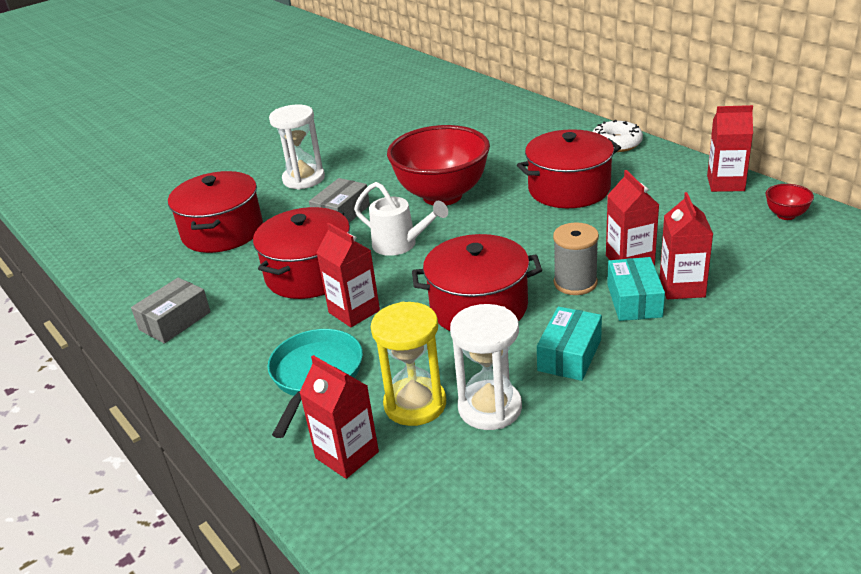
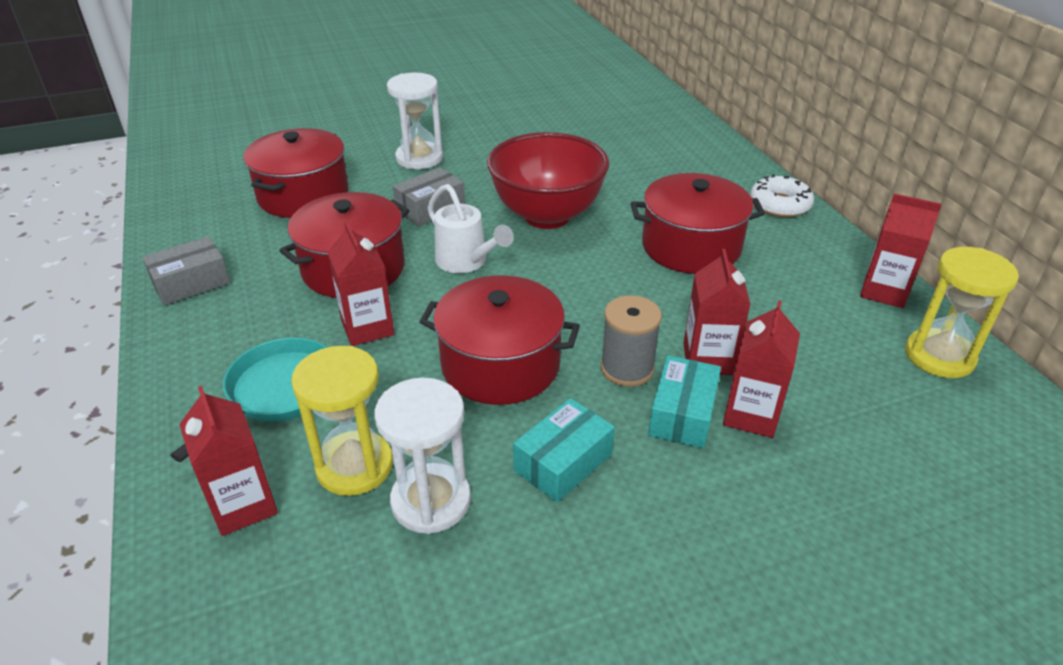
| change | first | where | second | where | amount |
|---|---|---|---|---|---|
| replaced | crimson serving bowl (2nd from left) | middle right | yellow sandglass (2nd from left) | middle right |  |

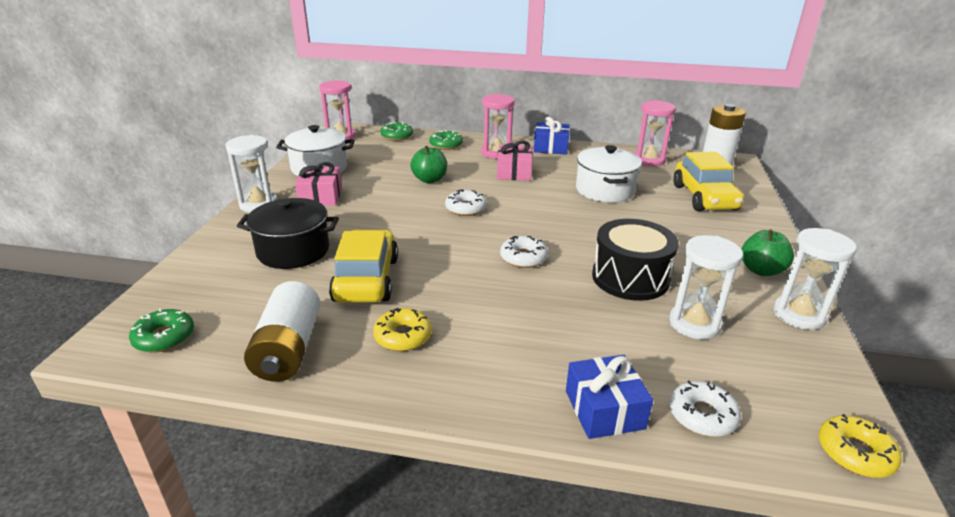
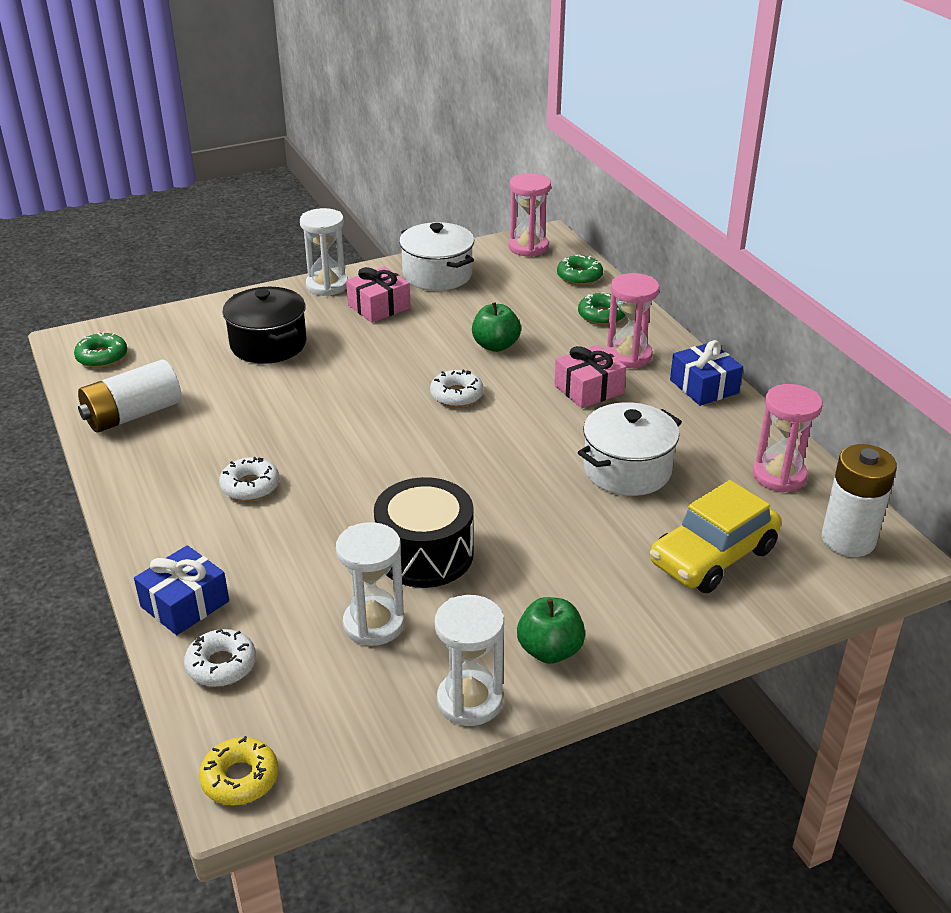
| change | first | where | second | where | amount |
|---|---|---|---|---|---|
| moved | white donut (2nd from left) | centre |  | middle left |  |
| removed | yellow car (1st from left) | centre |  |  |  |
| removed | yellow donut (1st from left) | centre |  |  |  |

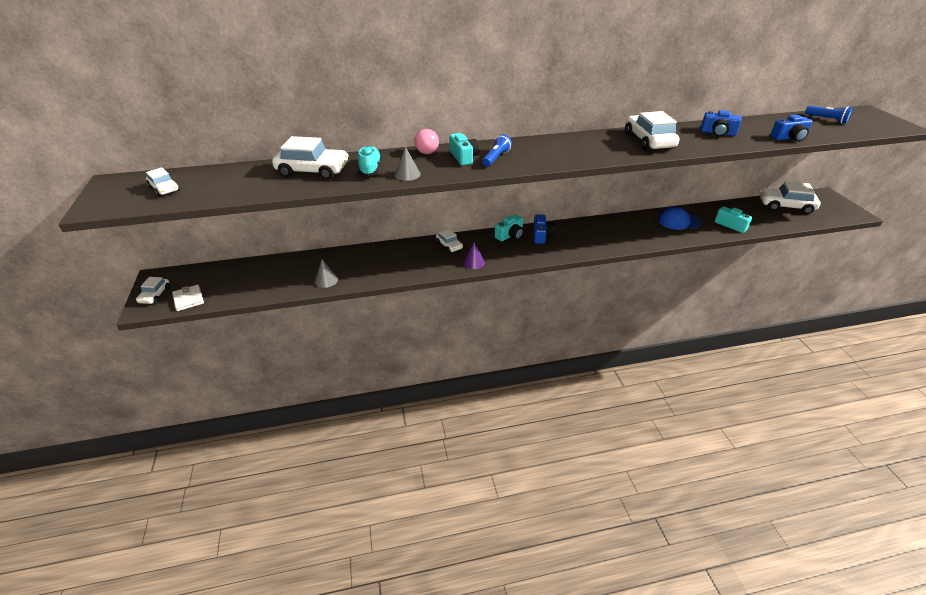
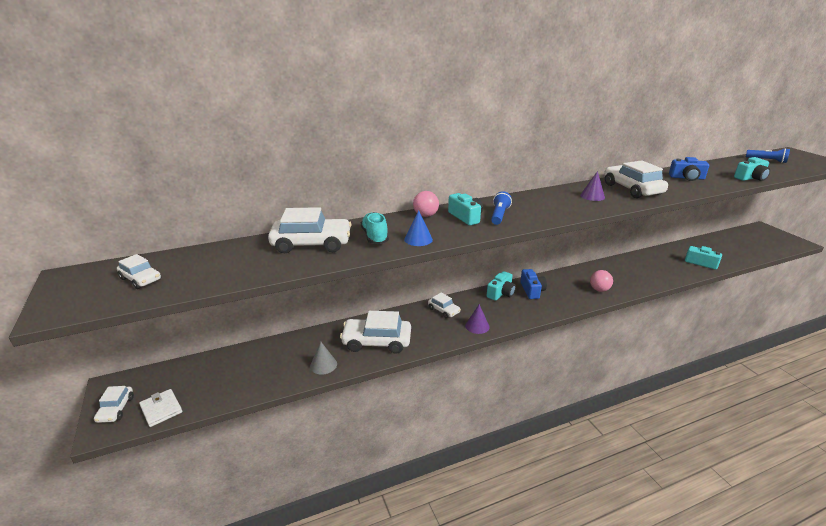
| change | first | where | second | where | amount |
|---|---|---|---|---|---|
| moved | white car (6th from left in the first image) | top right | white car (4th from left) | centre |  |
| recoloured | gray cone (2nd from left) | top centre | royal blue cone | centre |  |
| added |  |  | royal purple cone (2nd from left) | middle right |  |
| added |  |  | rosy play ball (2nd from left) | middle right |  |
| recoloured | royal blue compact camera (3rd from left) | top right | turquoise compact camera (4th from left) | top right |  |
| removed | royal blue peaked cap | middle right |  |  |  |

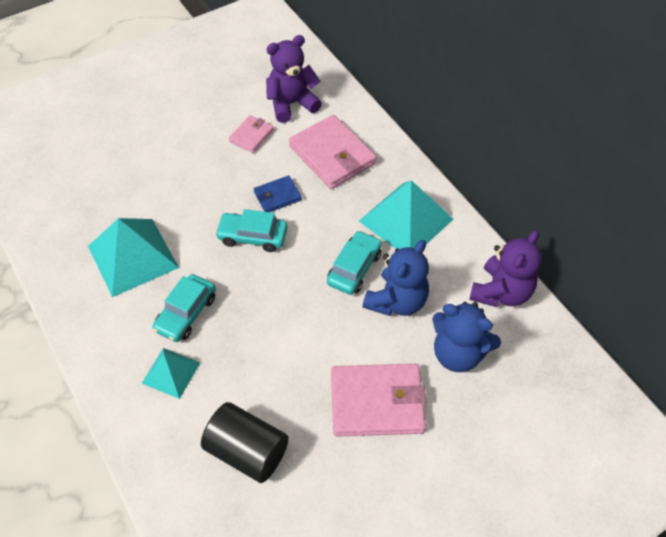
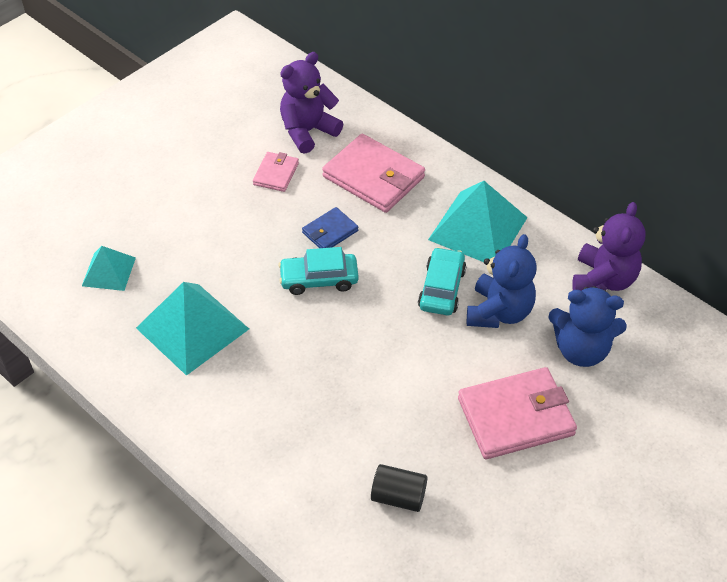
| change | first | where | second | where | amount |
|---|---|---|---|---|---|
| moved | turquoise pyramid shape (2nd from left in the first image) | bottom left | turquoise pyramid shape (1st from left) | middle left |  |
| resized | ebony solid cylinder | bottom centre |  | bottom centre | x0.64 |
| removed | turquoise car (1st from left) | middle left |  |  |  |

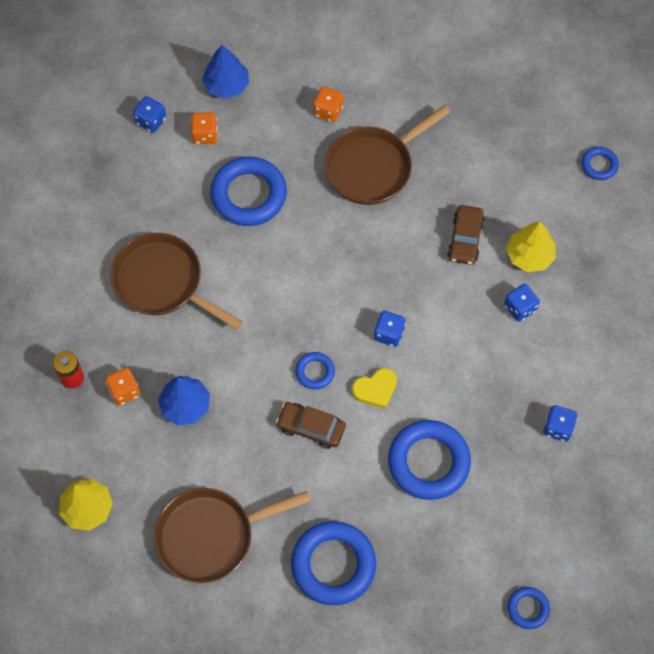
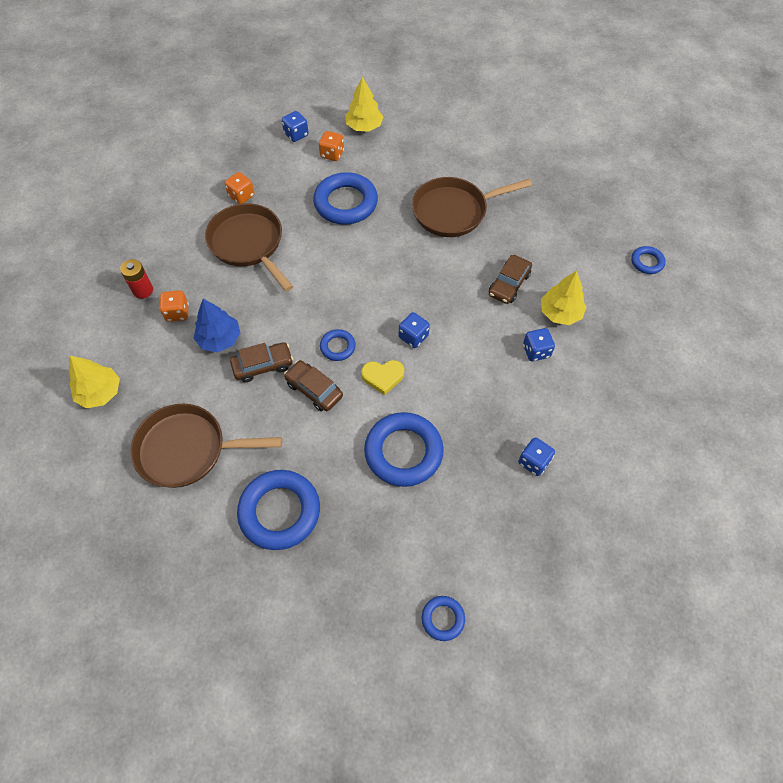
| change | first | where | second | where | amount |
|---|---|---|---|---|---|
| moved | orange-coloured game die (3rd from left in the first image) | top centre | orange-coloured game die (2nd from left) | top left |  |
| added |  |  | dark brown car (1st from left) | centre |  |
| recoloured | royal blue fir tree (2nd from left) | top centre | yellow fir tree (2nd from left) | top centre |  |

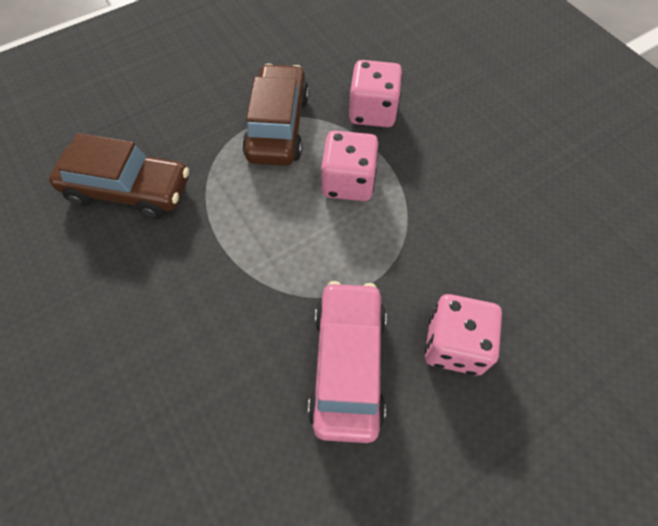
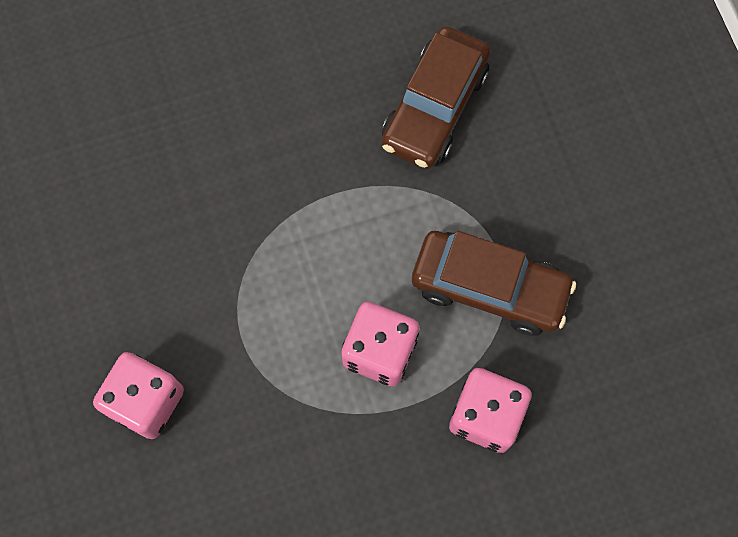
| change | first | where | second | where | amount |
|---|---|---|---|---|---|
| removed | rosy car | bottom centre |  |  |  |

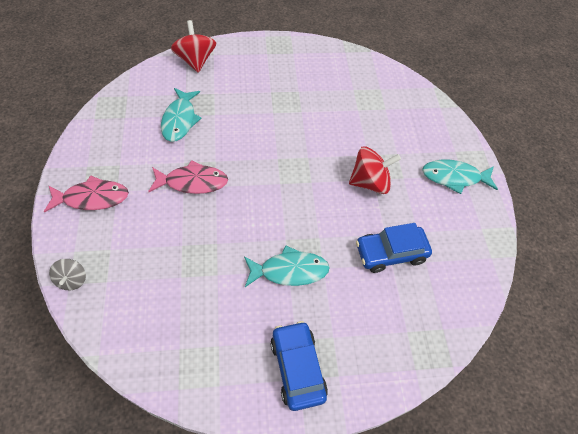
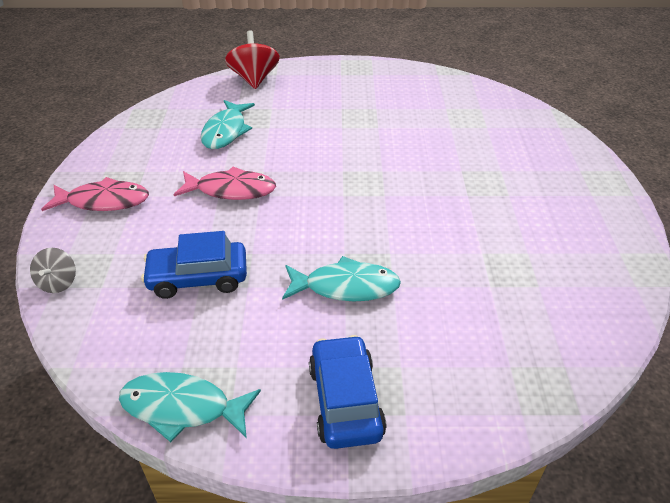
| change | first | where | second | where | amount |
|---|---|---|---|---|---|
| moved | turquoise toy fish (3rd from left in the first image) | middle right | turquoise toy fish (1st from left) | bottom left |  |
| moved | royal blue car (2nd from left in the first image) | middle right | royal blue car (1st from left) | middle left |  |
| removed | crimson spinning top (2nd from left) | centre |  |  |  |

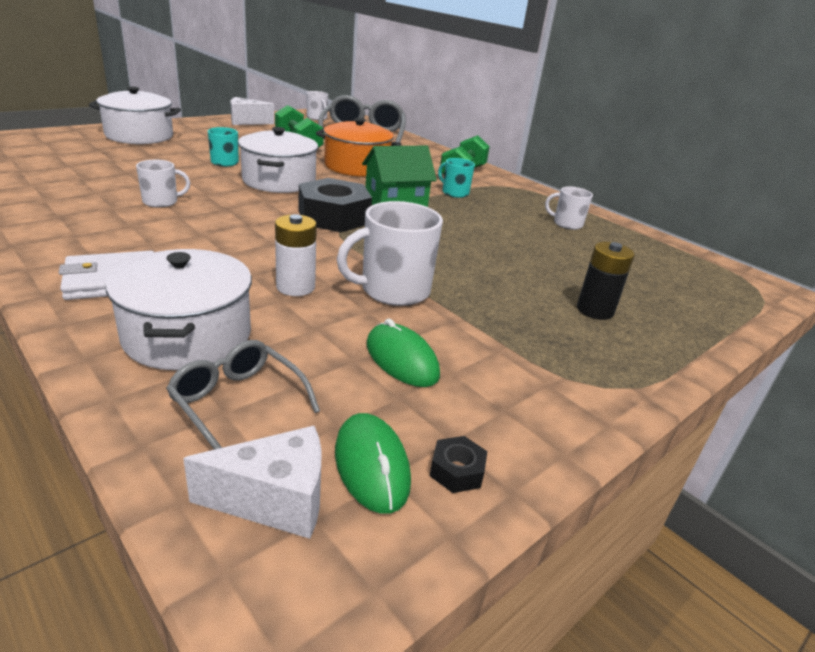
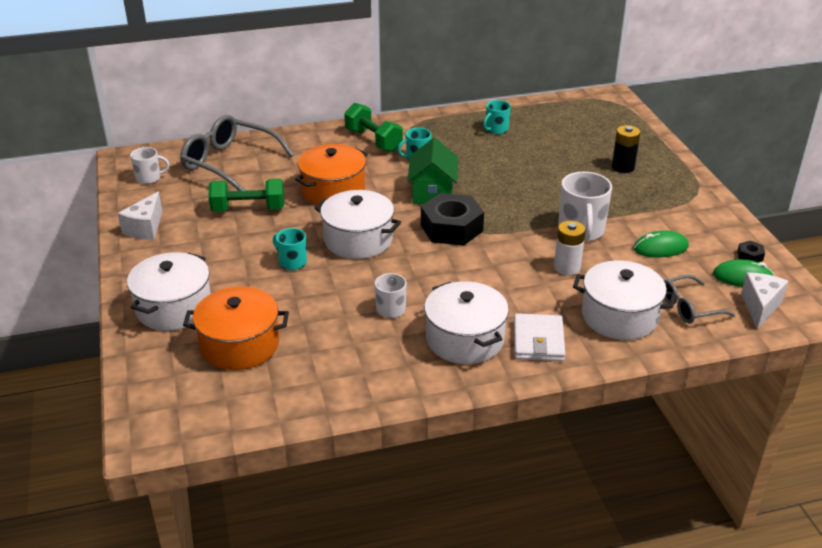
| change | first | where | second | where | amount |
|---|---|---|---|---|---|
| added |  |  | orange-coloured cooking pot (1st from left) | middle left |  |
| added |  |  | white cooking pot (3rd from left) | centre |  |
| recoloured | white mug (4th from left) | top right | turquoise mug (3rd from left) | top centre |  |

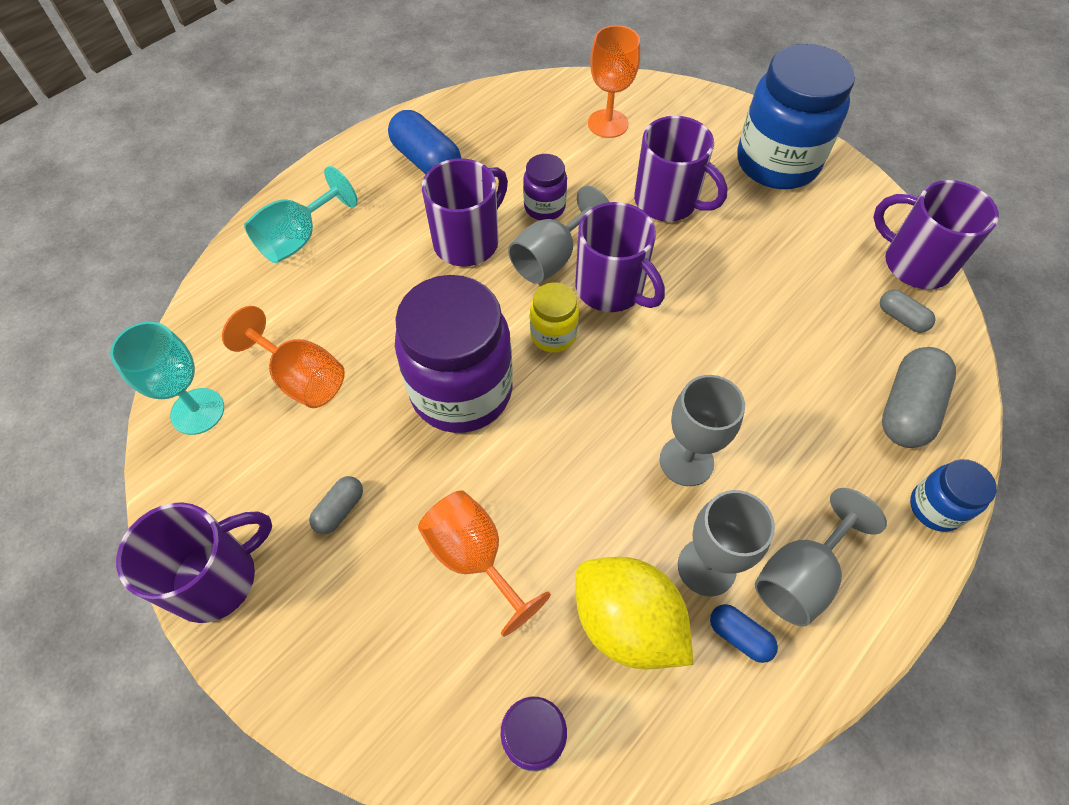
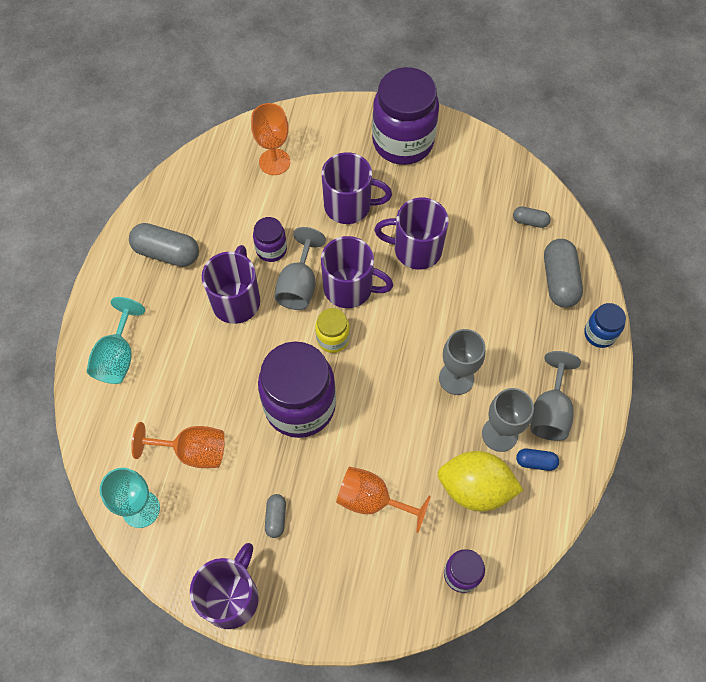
| change | first | where | second | where | amount |
|---|---|---|---|---|---|
| recoloured | royal blue pill shape (1st from left) | top centre | gray pill shape (1st from left) | middle left |  |
| recoloured | royal blue preserve jar (1st from left) | top right | royal purple preserve jar (3rd from left) | top centre |  |
| moved | royal purple mug (5th from left) | top right |  | centre |  |

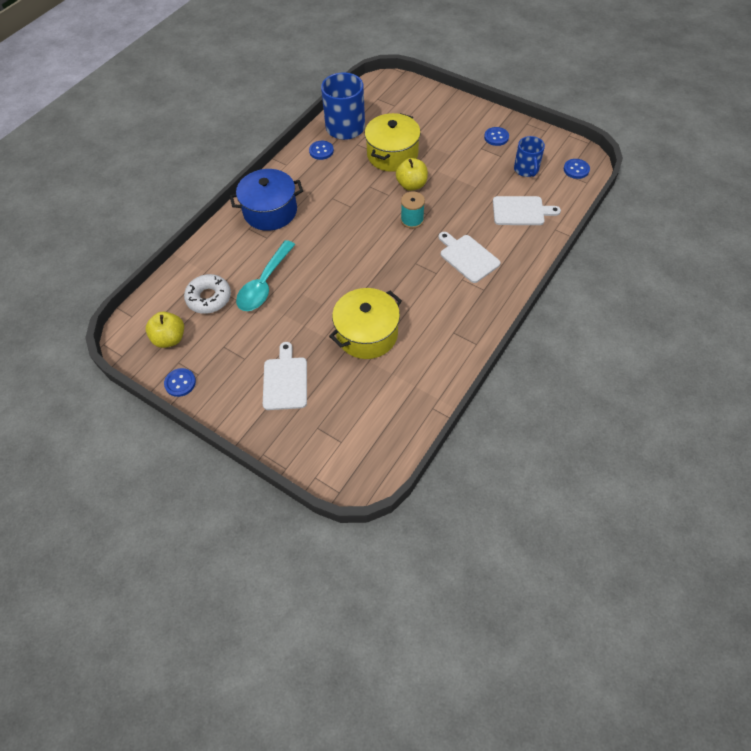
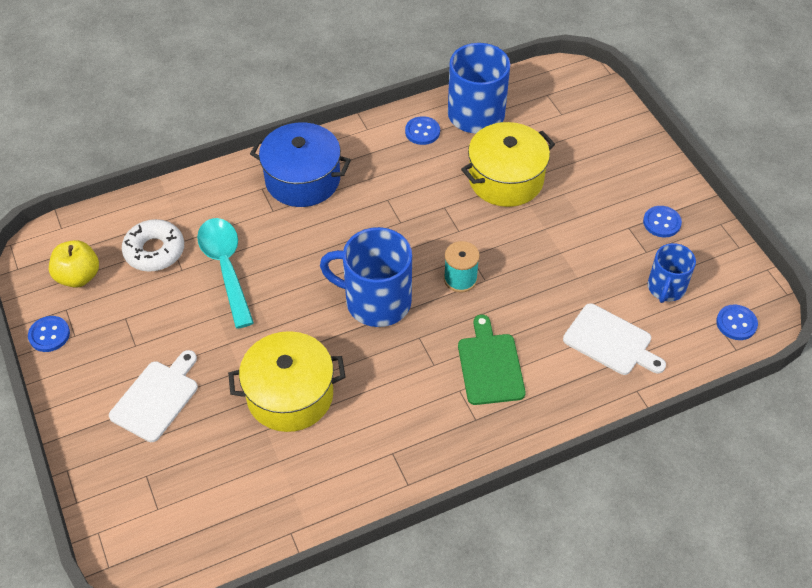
| change | first | where | second | where | amount |
|---|---|---|---|---|---|
| turned | turquoise teaspoon | centre |  | middle left | 105 degrees clockwise |
| added |  |  | royal blue mug (1st from left) | centre |  |
| recoloured | white chopping board (2nd from left) | centre | emerald chopping board | centre |  |
| removed | yellow toy apple (2nd from left) | top centre |  |  |  |

